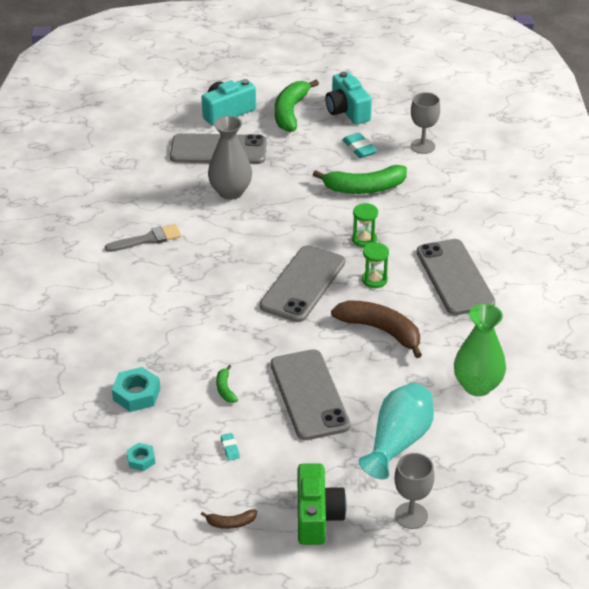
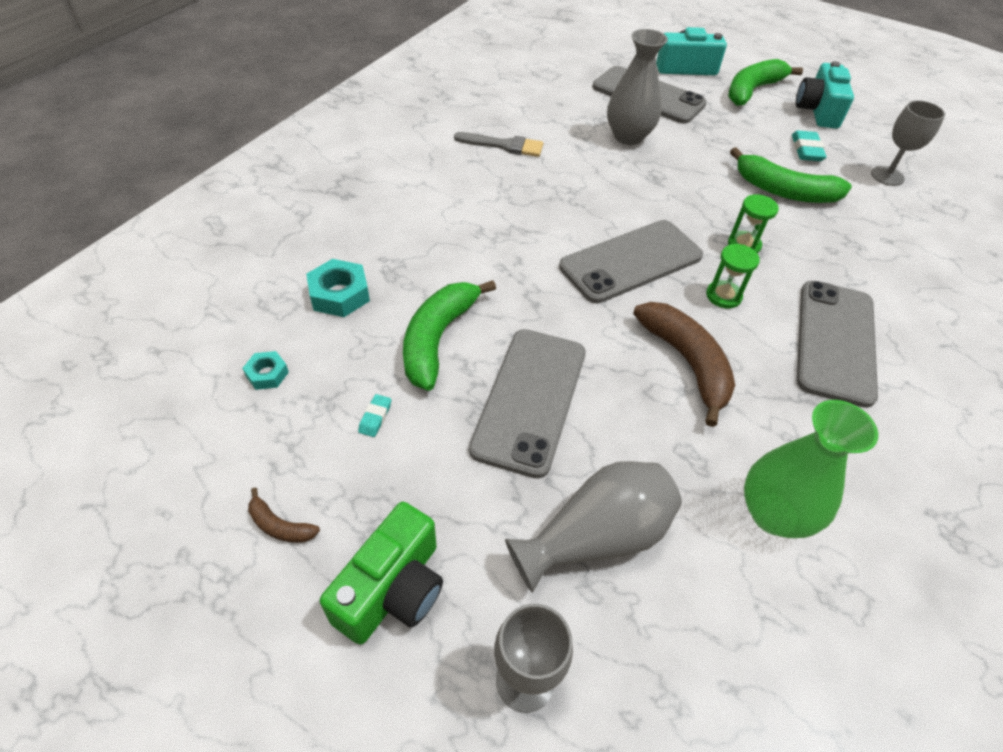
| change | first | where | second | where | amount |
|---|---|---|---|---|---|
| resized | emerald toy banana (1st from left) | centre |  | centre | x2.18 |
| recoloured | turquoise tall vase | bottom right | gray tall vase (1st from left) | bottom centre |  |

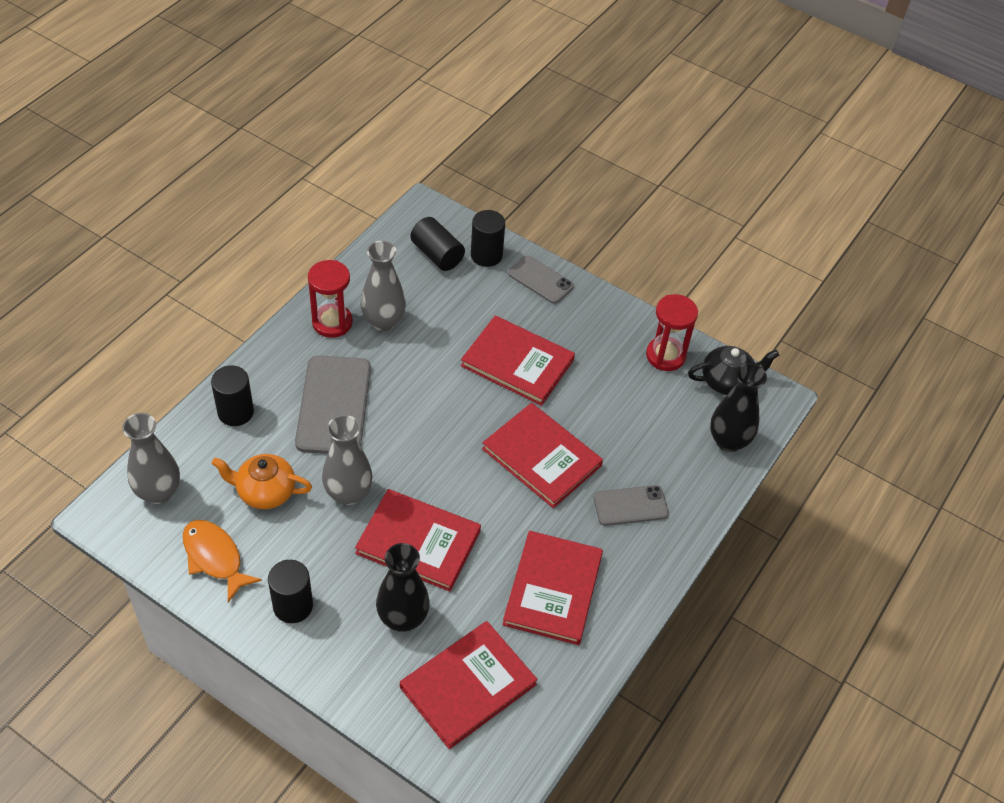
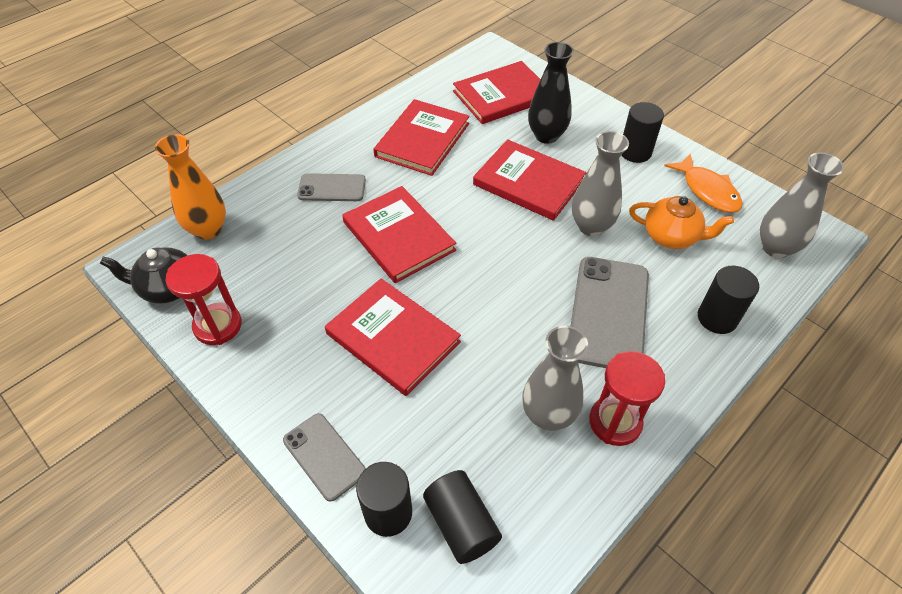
| change | first | where | second | where | amount |
|---|---|---|---|---|---|
| recoloured | ebony tall vase (2nd from left) | middle right | orange-coloured tall vase | top left |  |

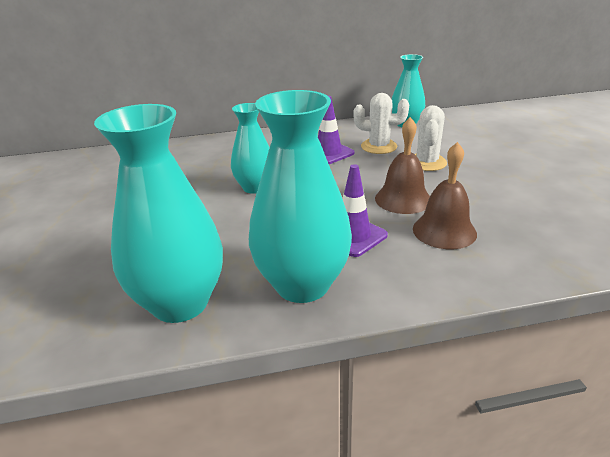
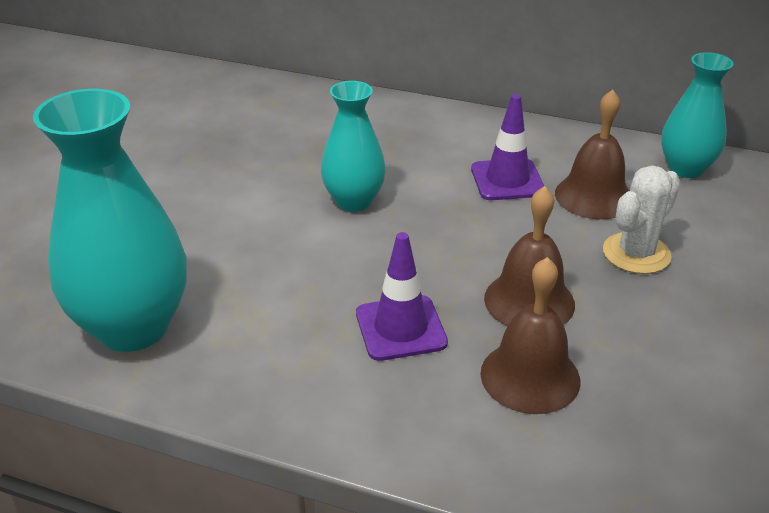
| change | first | where | second | where | amount |
|---|---|---|---|---|---|
| replaced | white cactus (1st from left) | top centre | dark brown school bell (3rd from left) | top right |  |
| removed | turquoise tall vase (3rd from left) | centre |  |  |  |

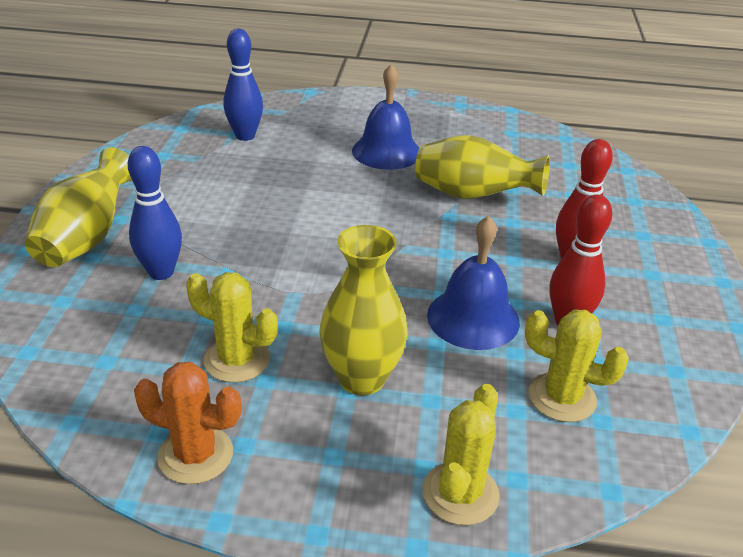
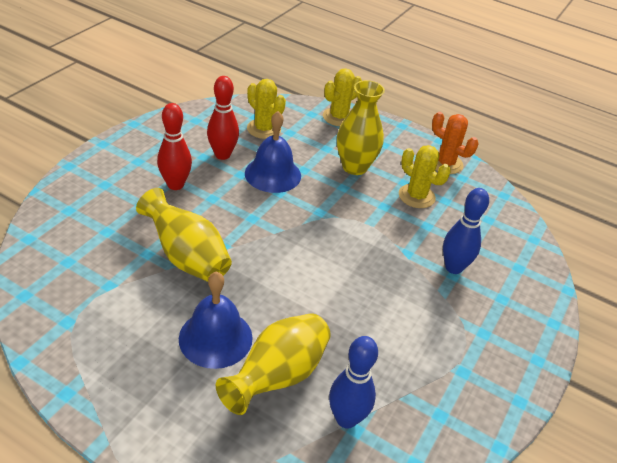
| change | first | where | second | where | amount |
|---|---|---|---|---|---|
| moved | yellow tall vase (1st from left in the first image) | middle left | yellow tall vase (2nd from left) | bottom centre |  |

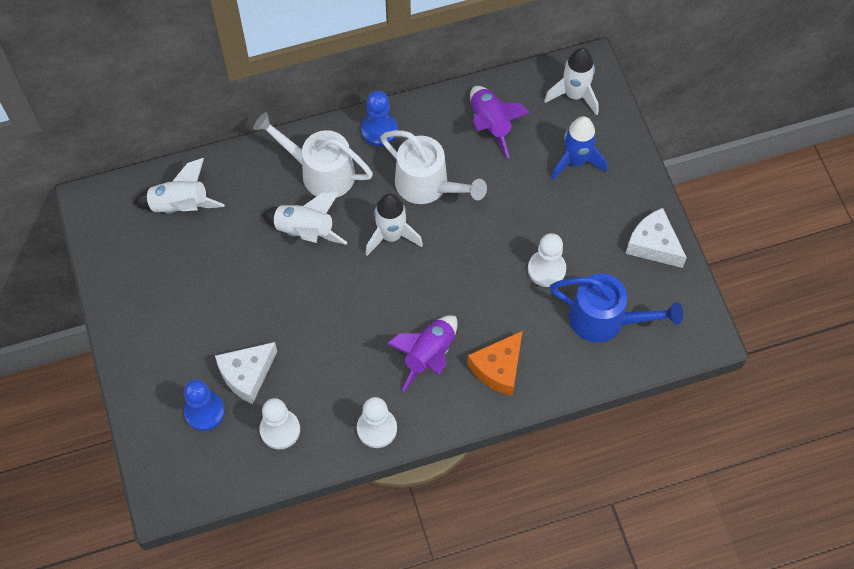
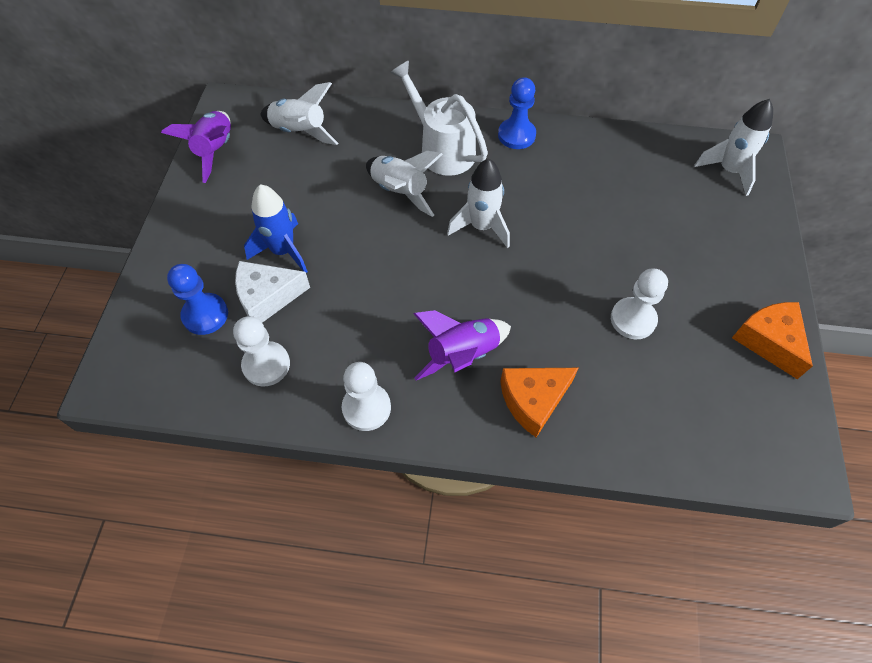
| change | first | where | second | where | amount |
|---|---|---|---|---|---|
| moved | royal purple toy rocket (2nd from left in the first image) | top centre | royal purple toy rocket (1st from left) | top left |  |
| moved | royal blue toy rocket | top right |  | middle left |  |
| recoloured | white cheese (2nd from left) | middle right | orange-coloured cheese (2nd from left) | middle right |  |
| removed | white sprinkling can (2nd from left) | top centre |  |  |  |
| removed | royal blue sprinkling can | middle right |  |  |  |

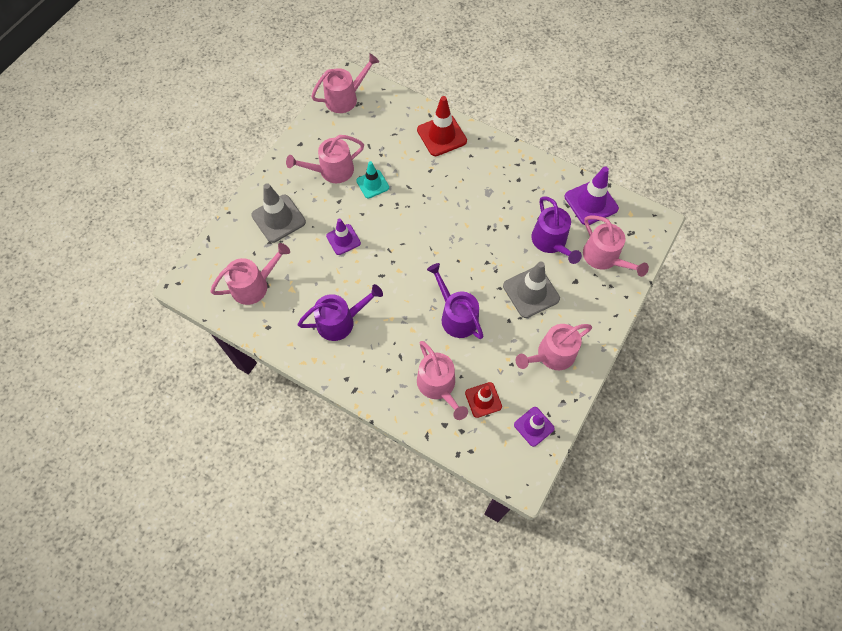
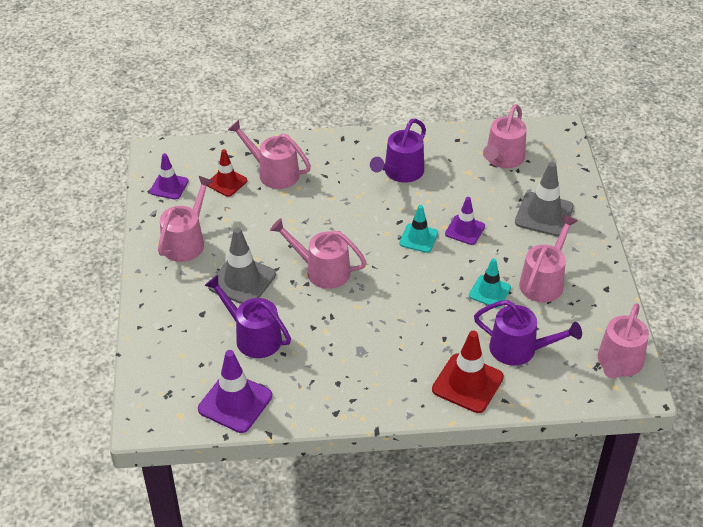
| change | first | where | second | where | amount |
|---|---|---|---|---|---|
| moved | rosy sprinkling can (6th from left in the first image) | middle right | rosy sprinkling can (3rd from left) | centre |  |
| added |  |  | turquoise traffic cone (1st from left) | centre |  |
| moved | royal purple sprinkling can (2nd from left in the first image) | centre | royal purple sprinkling can (3rd from left) | middle right |  |

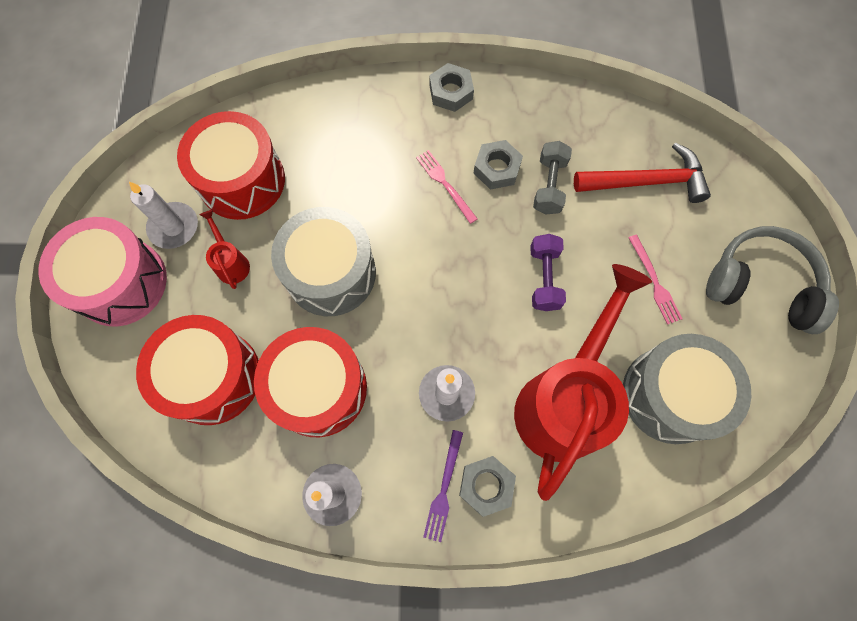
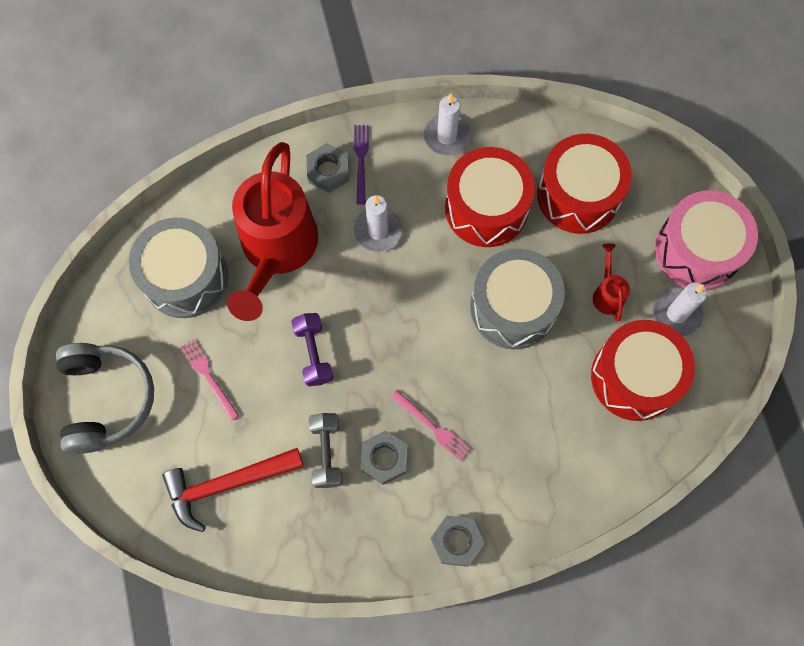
| change | first | where | second | where | amount |
|---|---|---|---|---|---|
| turned | gray headset | middle right |  | middle left | 105 degrees counterclockwise |
| turned | crimson sprinkling can (1st from left in the first image) | middle left | crimson sprinkling can (2nd from left) | middle right | 150 degrees counterclockwise |

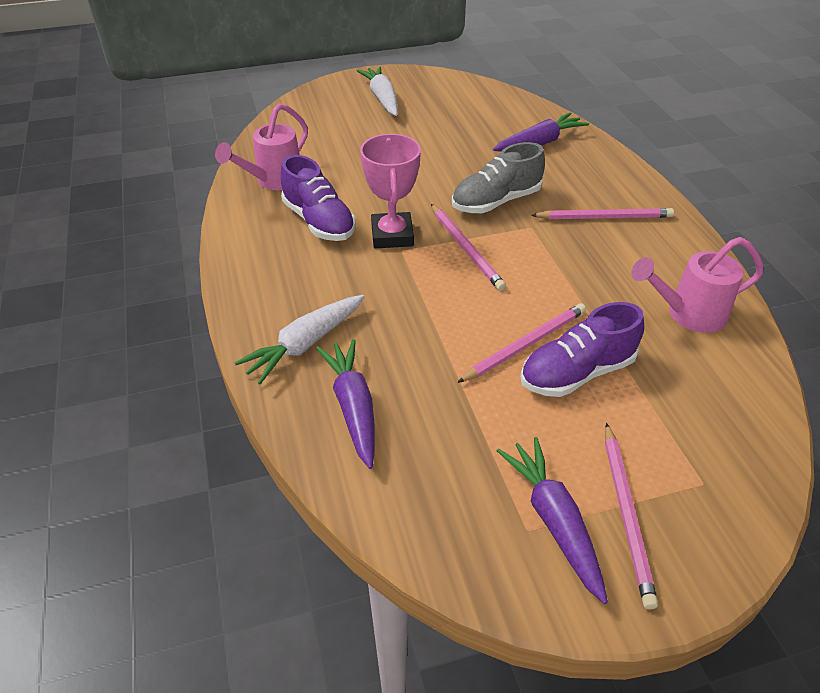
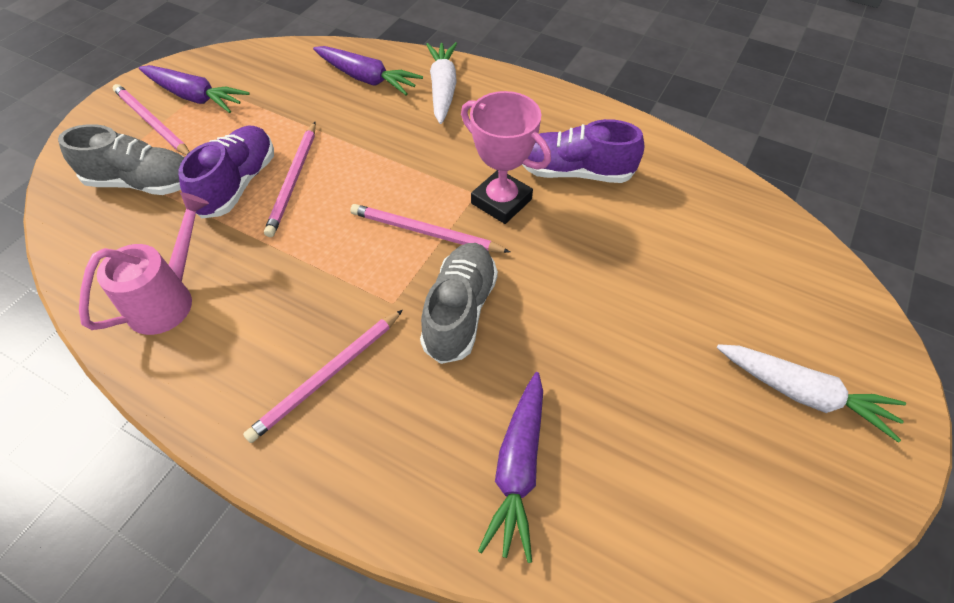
| change | first | where | second | where | amount |
|---|---|---|---|---|---|
| added |  |  | gray shoe (1st from left) | top left |  |
| removed | rosy sprinkling can (1st from left) | top left |  |  |  |

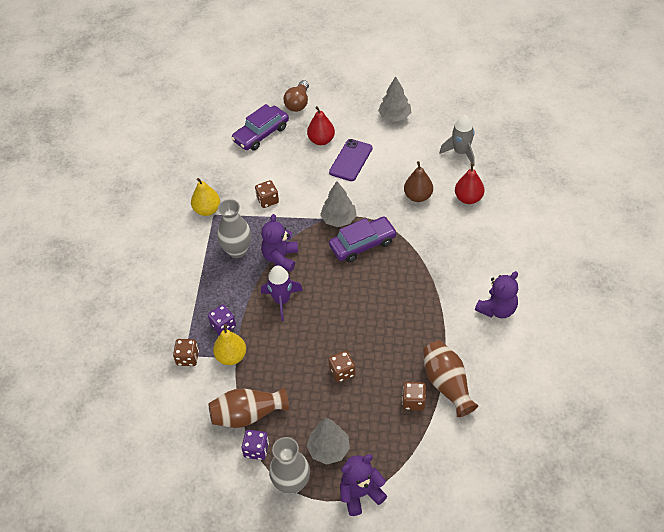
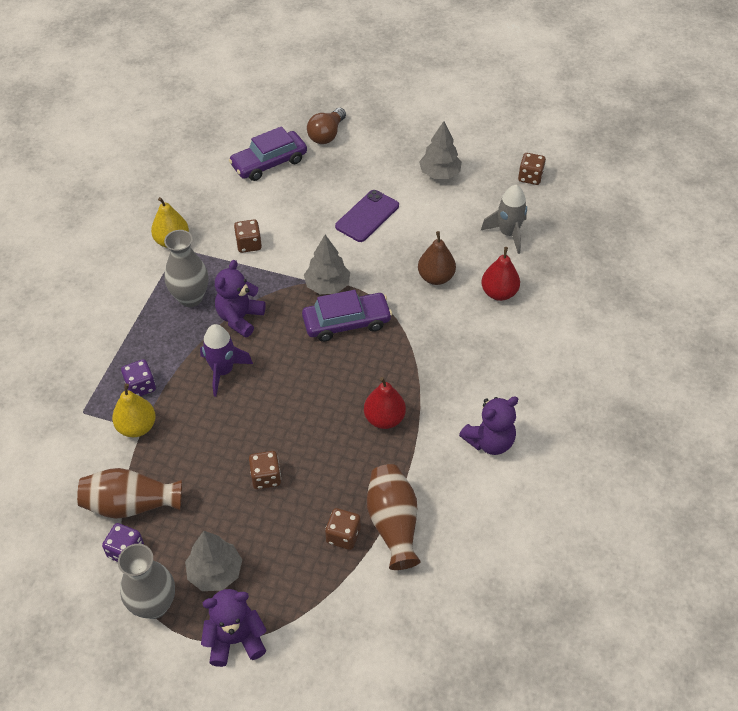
| change | first | where | second | where | amount |
|---|---|---|---|---|---|
| moved | crimson pear fruit (1st from left) | top centre |  | centre |  |
| moved | dark brown game die (1st from left in the first image) | middle left | dark brown game die (4th from left) | top right |  |

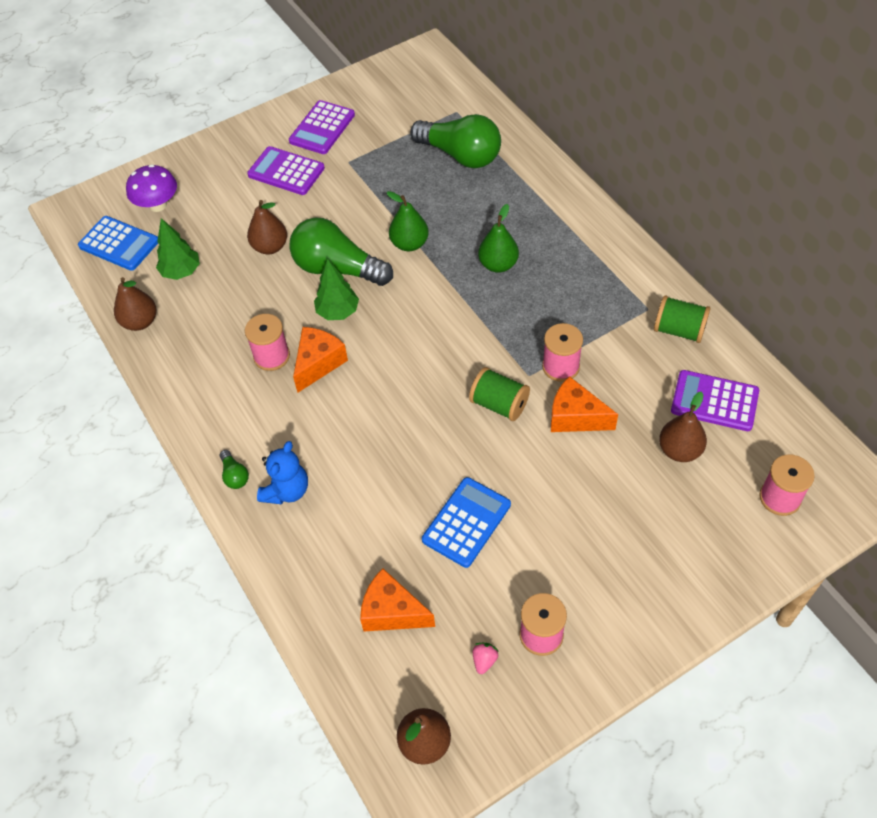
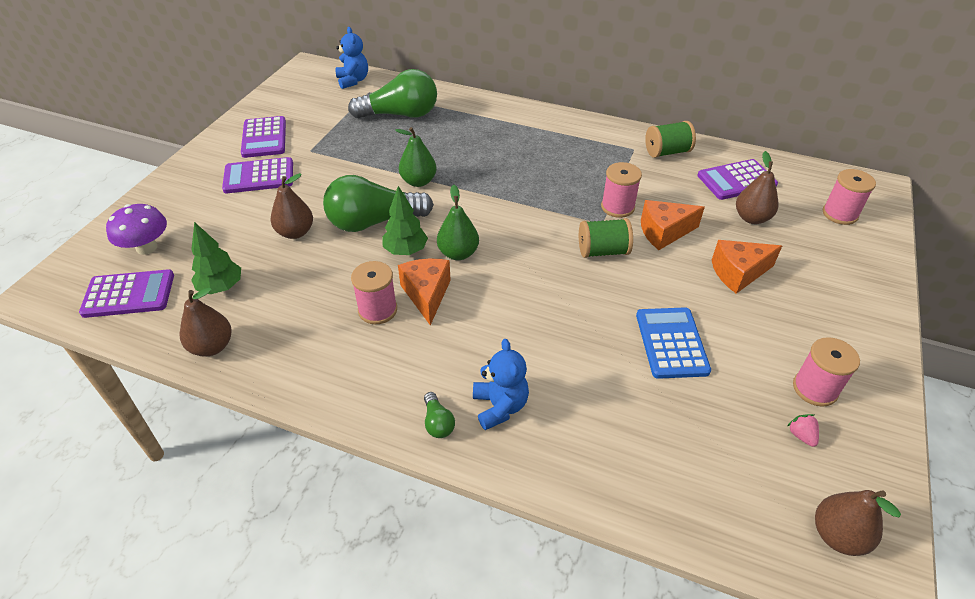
| change | first | where | second | where | amount |
|---|---|---|---|---|---|
| recoloured | royal blue calculator (1st from left) | top left | royal purple calculator (1st from left) | middle left |  |
| added |  |  | royal blue teddy (1st from left) | top centre |  |
| turned | emerald bulb (1st from left in the first image) | middle left | emerald bulb (3rd from left) | bottom centre | 45 degrees clockwise |
| moved | emerald pear fruit (2nd from left) | top centre |  | centre |  |
| moved | orange-coloured cheese (2nd from left in the first image) | bottom centre | orange-coloured cheese (3rd from left) | middle right |  |

